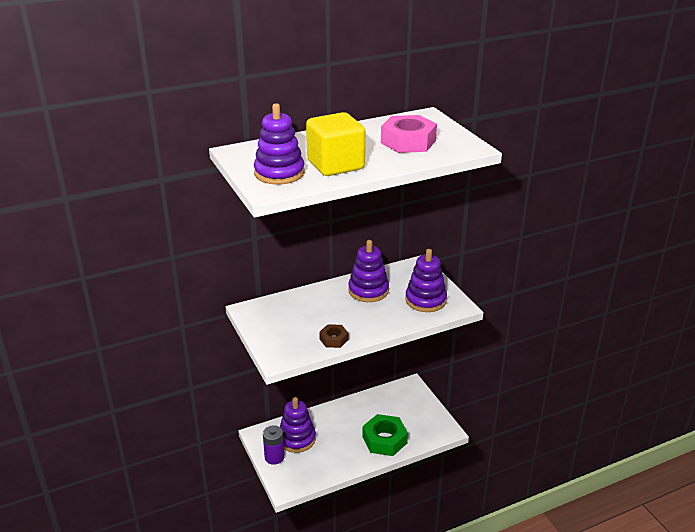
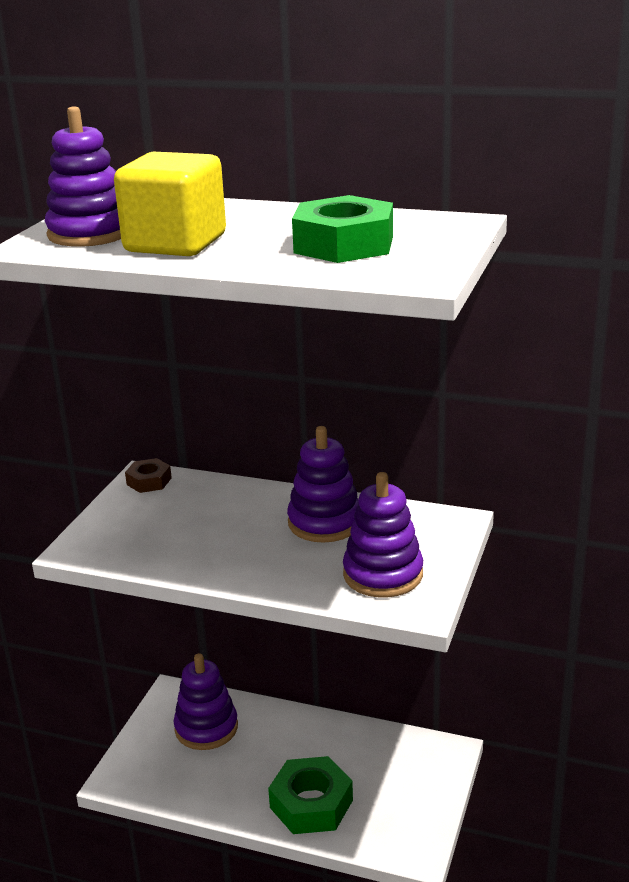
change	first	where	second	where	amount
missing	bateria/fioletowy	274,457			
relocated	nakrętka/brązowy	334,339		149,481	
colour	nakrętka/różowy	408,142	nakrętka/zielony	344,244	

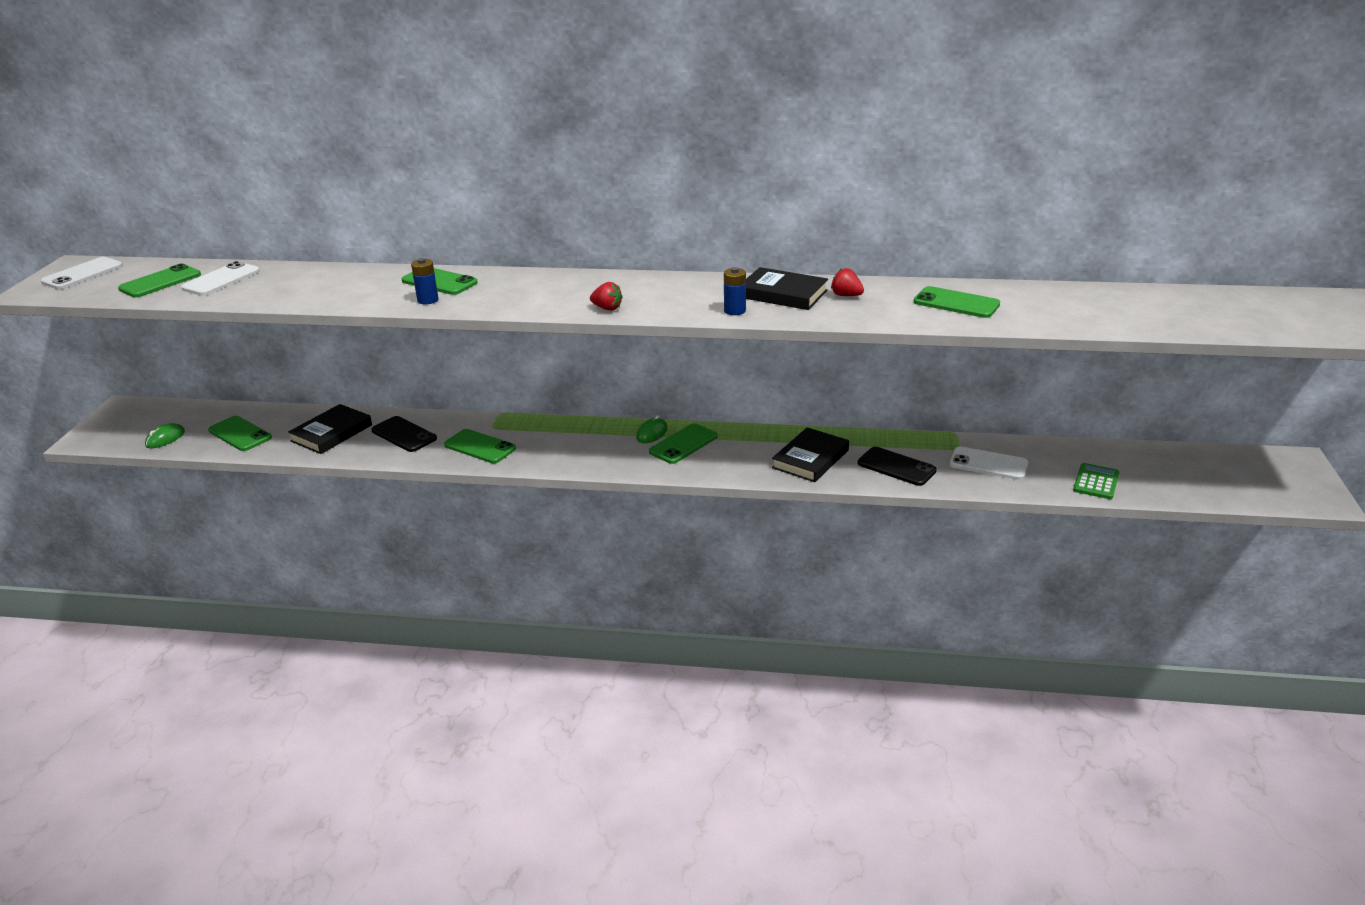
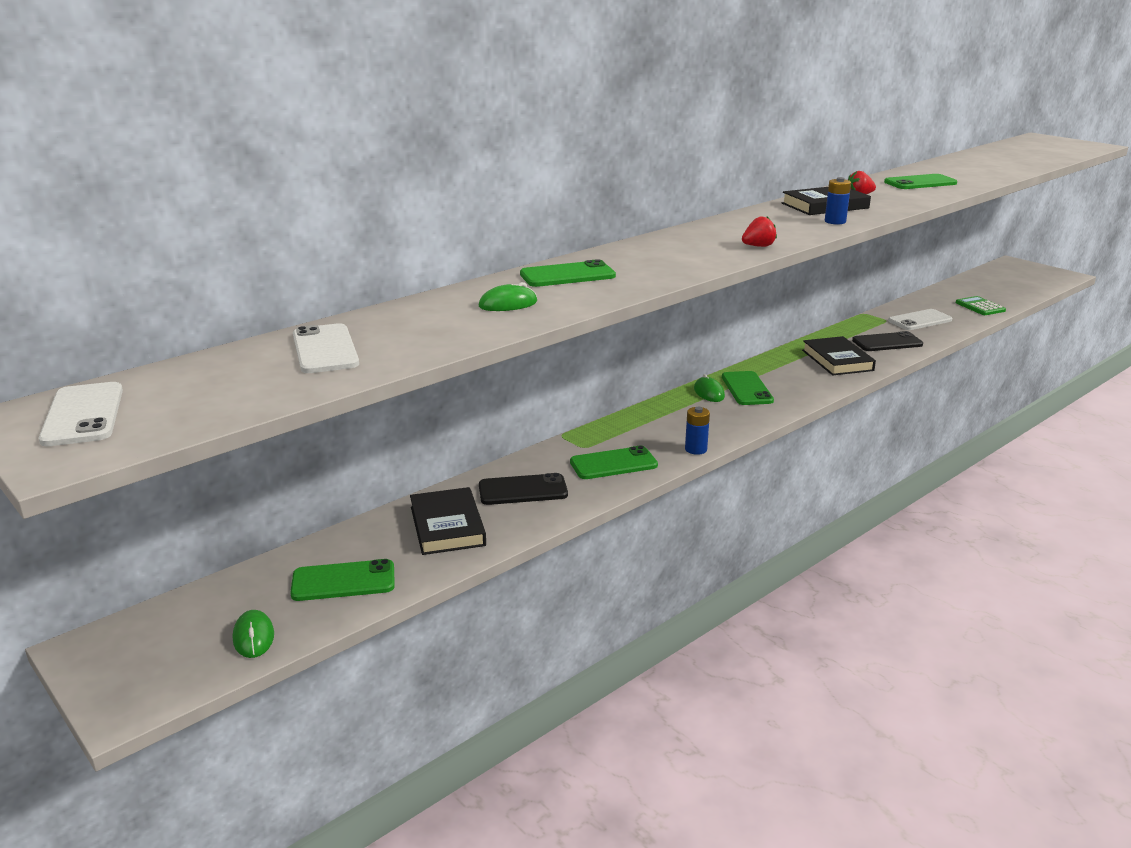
change	first	where	second	where	amount
missing	telefon/zielony	160,282			
relocated	bateria/niebieski	428,300		696,449	
appeared			myszka/zielony	508,304	

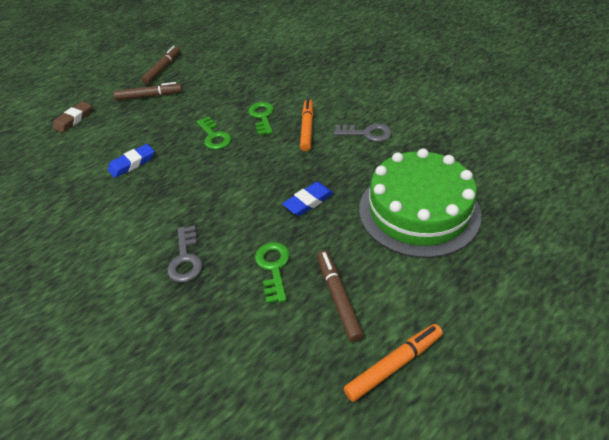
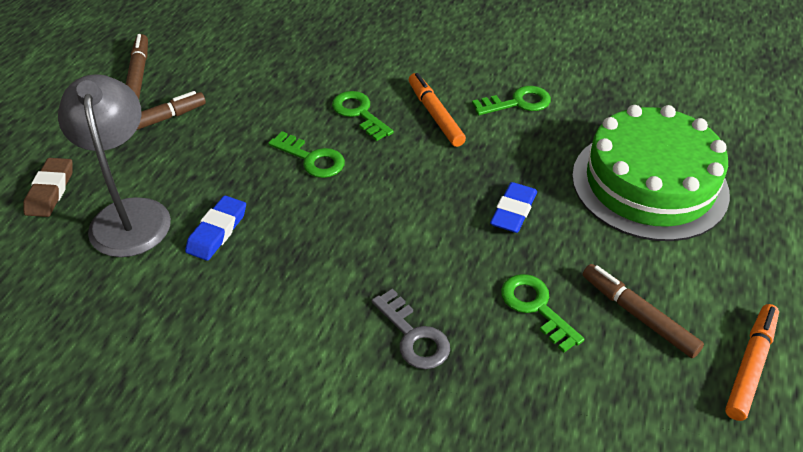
change	first	where	second	where	amount
colour	klucz/szary	367,133	klucz/zielony	517,102	
appeared			lampka/szary	129,214	

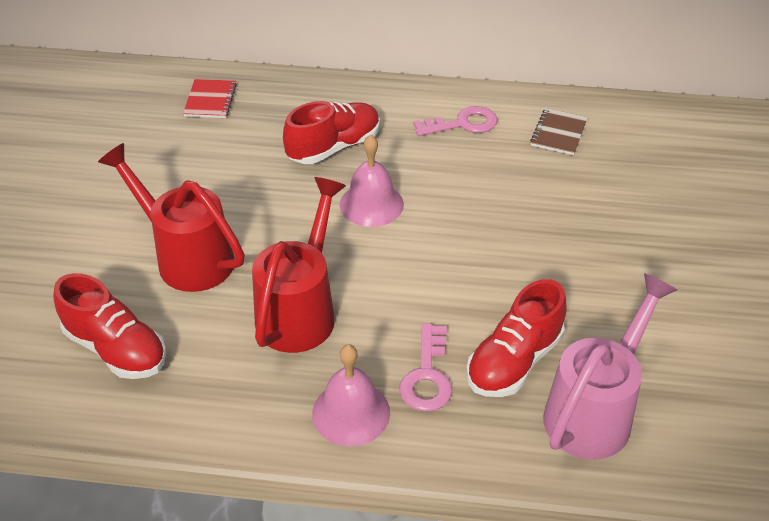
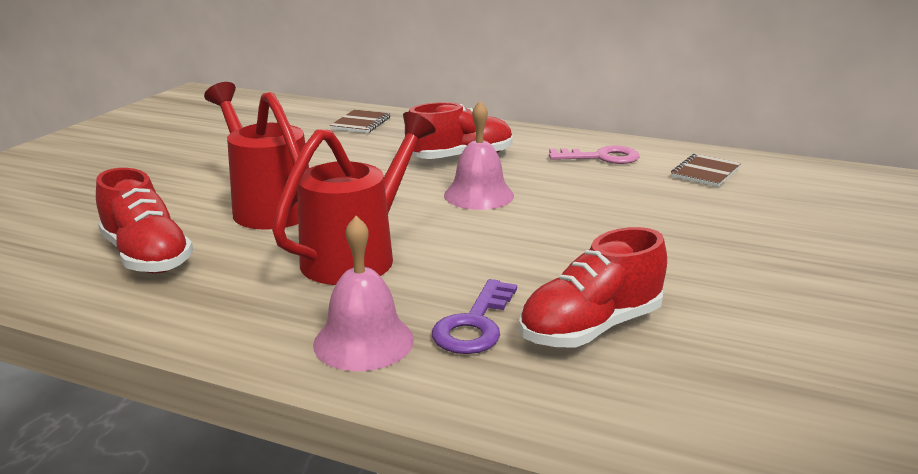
change	first	where	second	where	amount
colour	zeszyt/czerwony	210,100	zeszyt/brązowy	361,123	
colour	klucz/różowy	427,376	klucz/fioletowy	474,325	
missing	konewka/różowy	594,411			

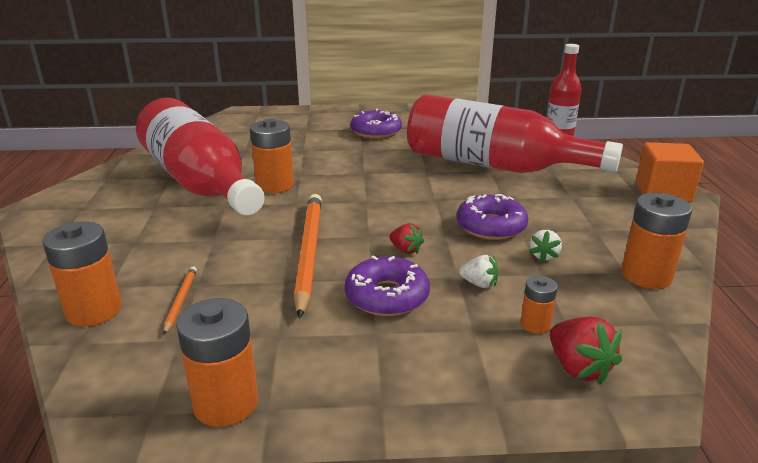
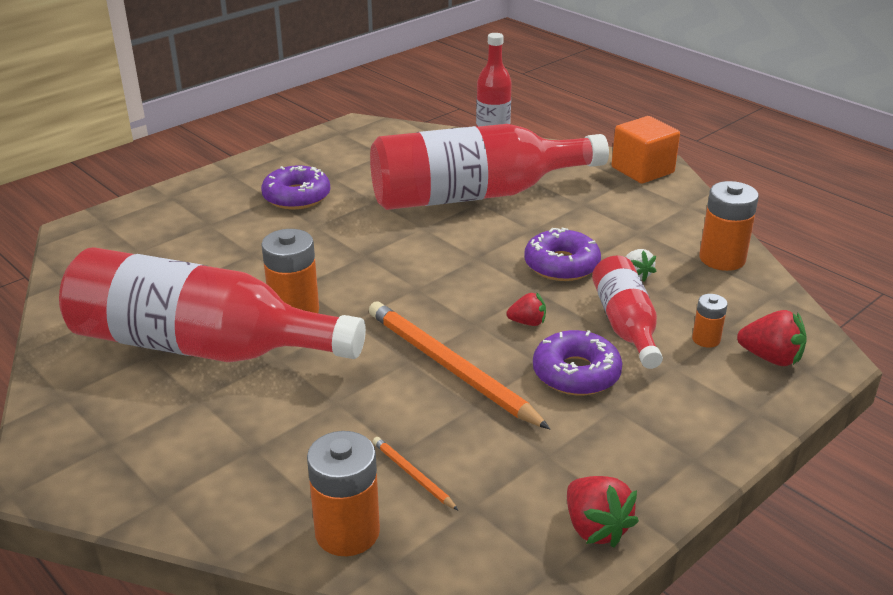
change	first	where	second	where	amount
exchanged	bateria/pomarańczowy	226,403	truskawka/czerwony	595,528	
exchanged	truskawka/biały	479,284	butelka/czerwony	626,325	

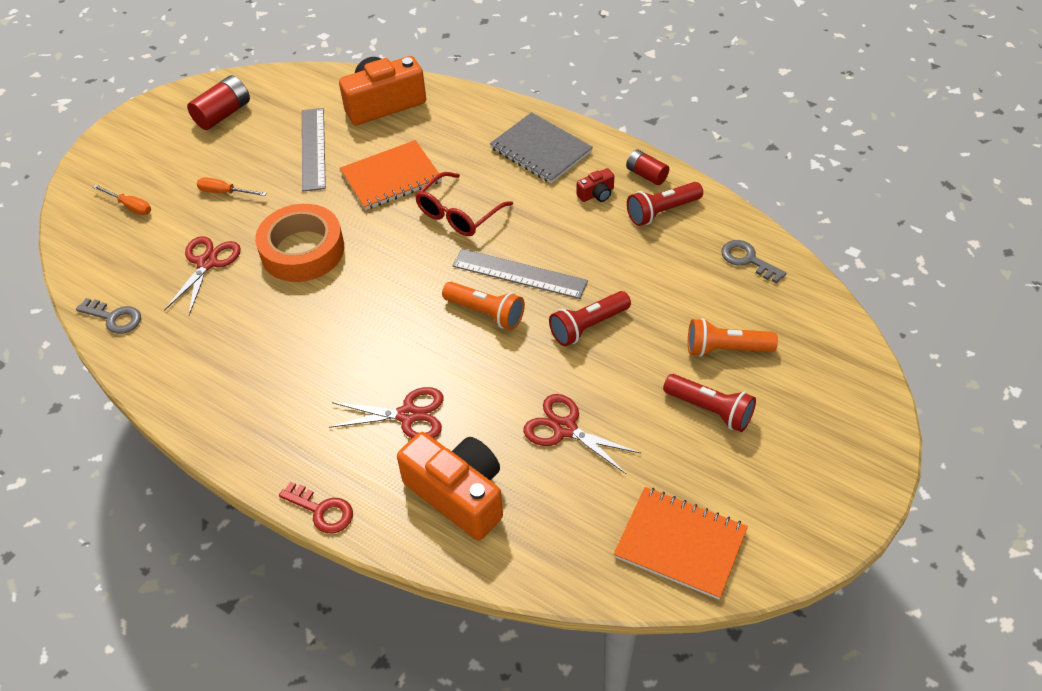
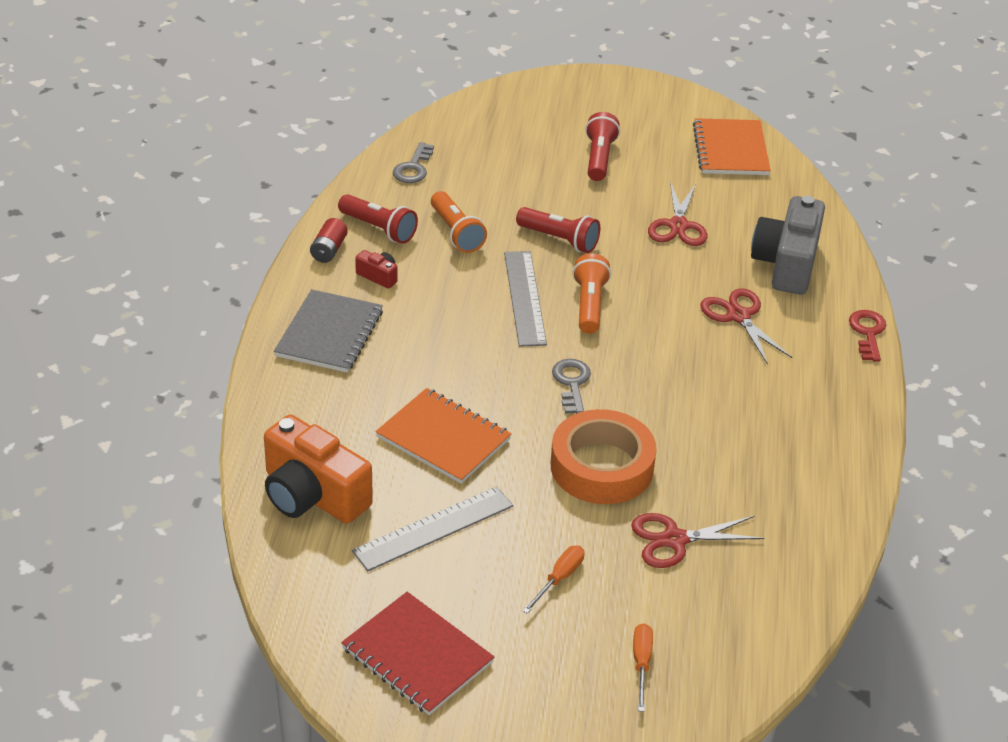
change	first	where	second	where	amount
relocated	klucz/szary	114,318		571,383	
exchanged	bateria/czerwony	223,114	zeszyt/czerwony	417,655	
spun	śrubokręt/pomarańczowy	225,192		559,579	135 degrees counterclockwise
colour	aparat fotograficzny/pomarańczowy	458,494	aparat fotograficzny/szary	786,264	
missing	okulary/czerwony	458,214			
relocated	latarka/pomarańczowy	726,349		456,233	

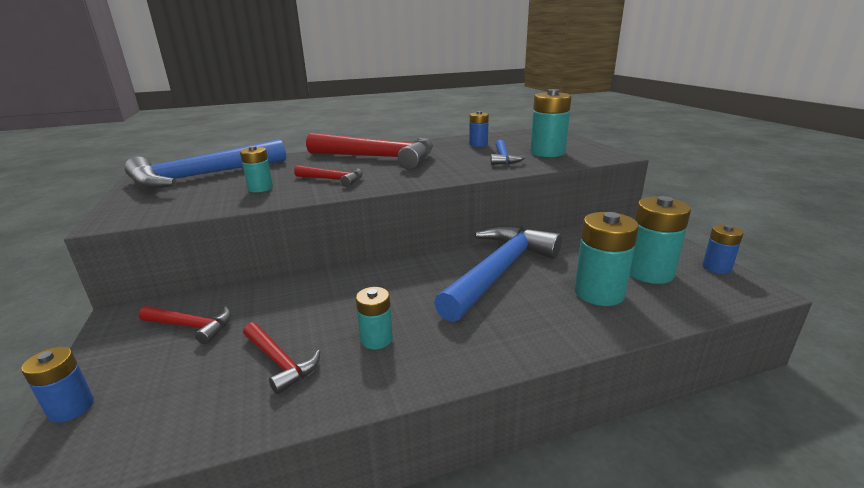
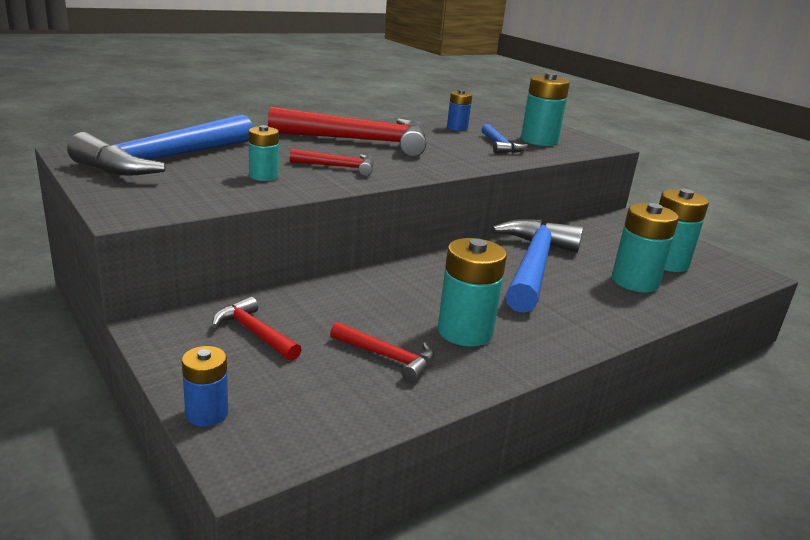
change	first	where	second	where	amount
spun	młotek/czerwony	191,326		255,333	135 degrees counterclockwise
size	bateria/turkusowy	376,339		465,332	x1.71
missing	bateria/niebieski	716,268			

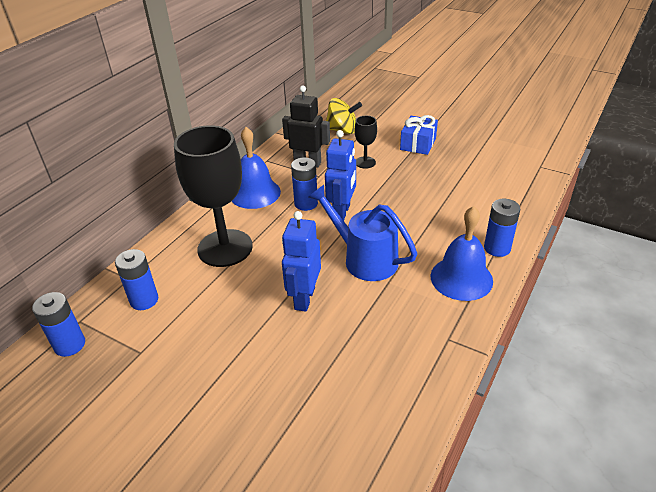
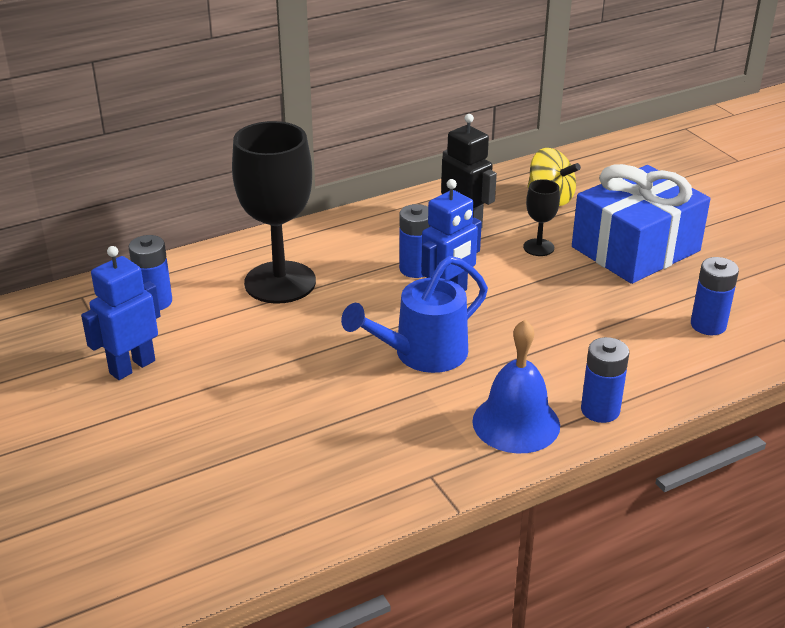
change	first	where	second	where	amount
relocated	bateria/niebieski	70,345		708,325	
missing	dzwonek/niebieski	255,193			
relocated	robot/niebieski	304,298		132,367	
spun	konewka/niebieski	364,258		421,355	105 degrees counterclockwise
size	prezent/niebieski	418,144		635,249	x1.91

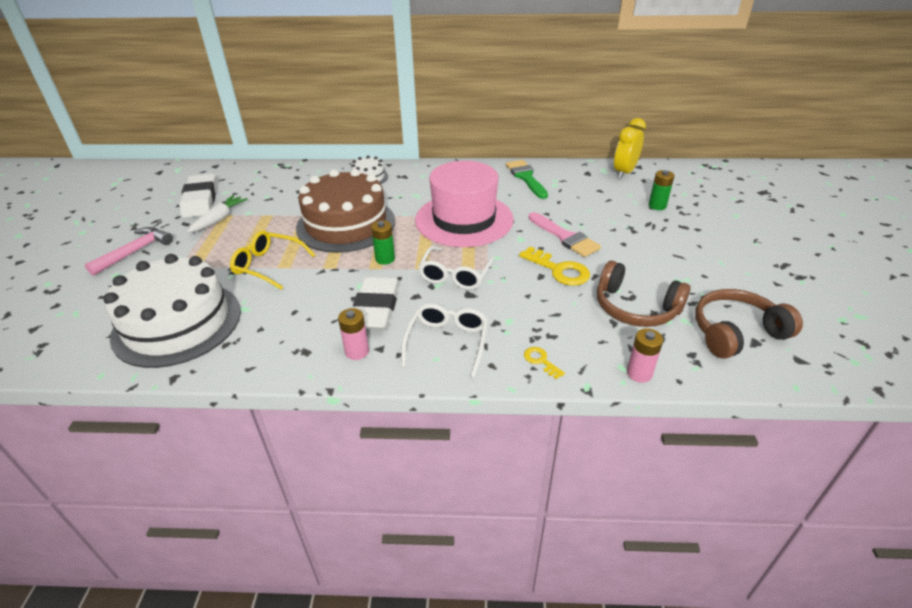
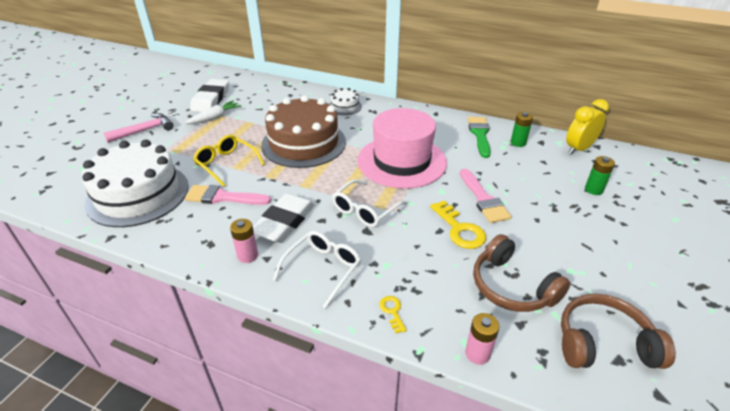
change	first	where	second	where	amount
relocated	bateria/zielony	385,259		518,143	
appeared			pędzel/różowy	223,197	

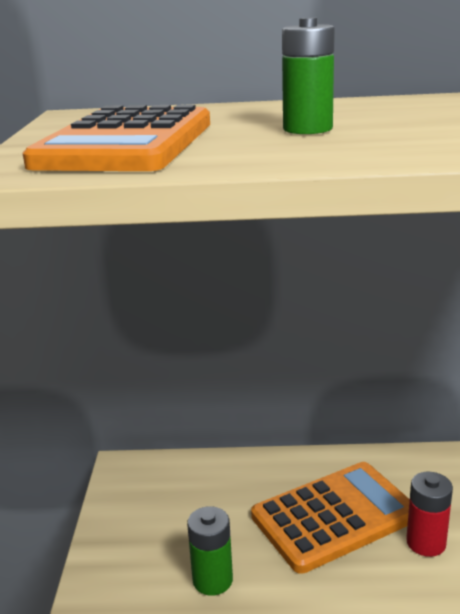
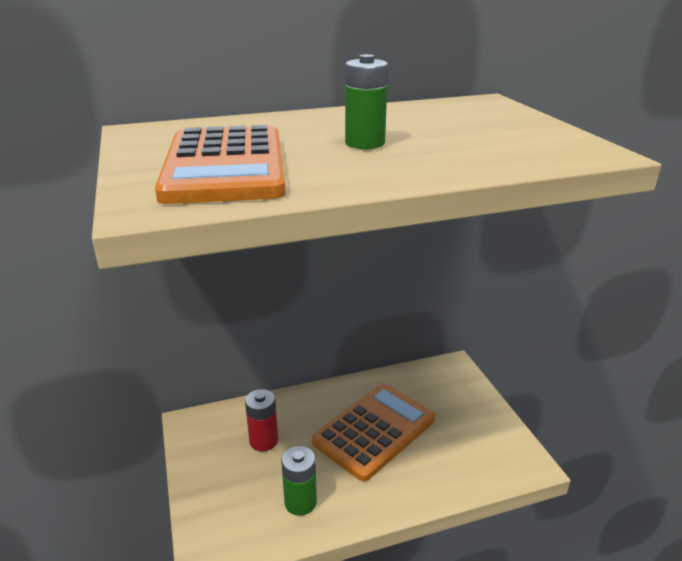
change	first	where	second	where	amount
relocated	bateria/czerwony	426,543		263,441	

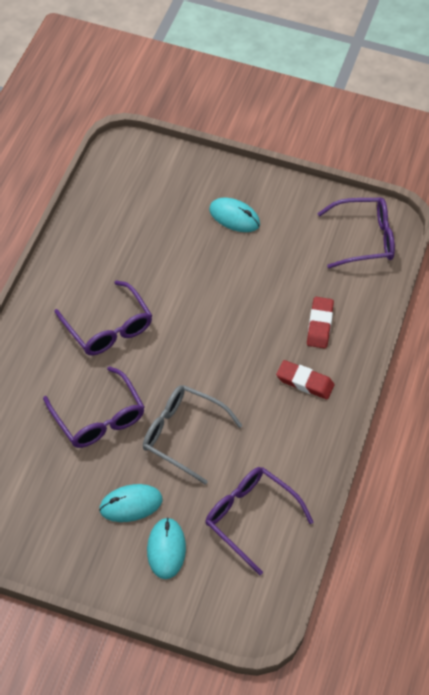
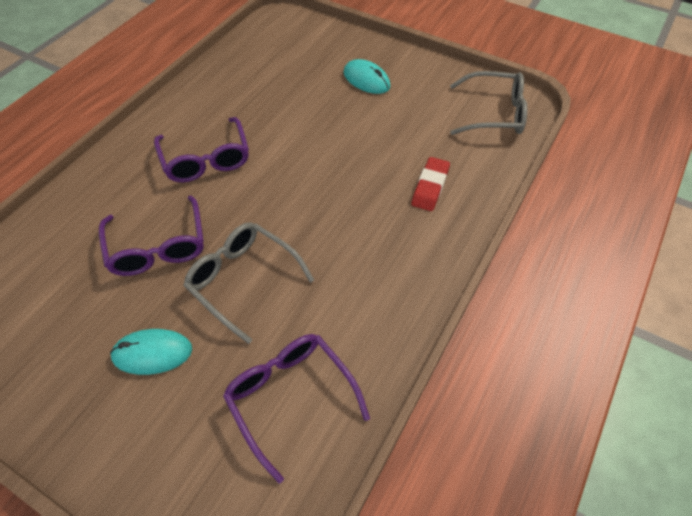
change	first	where	second	where	amount
missing	myszka/turkusowy	166,549			
missing	gumka do mazania/czerwony	304,382			
colour	okulary/fioletowy	364,239	okulary/szary	494,113	

